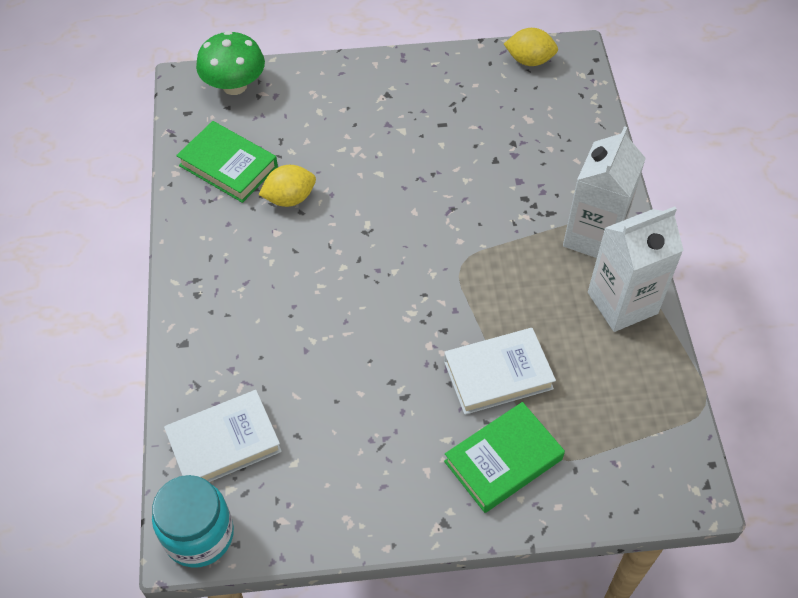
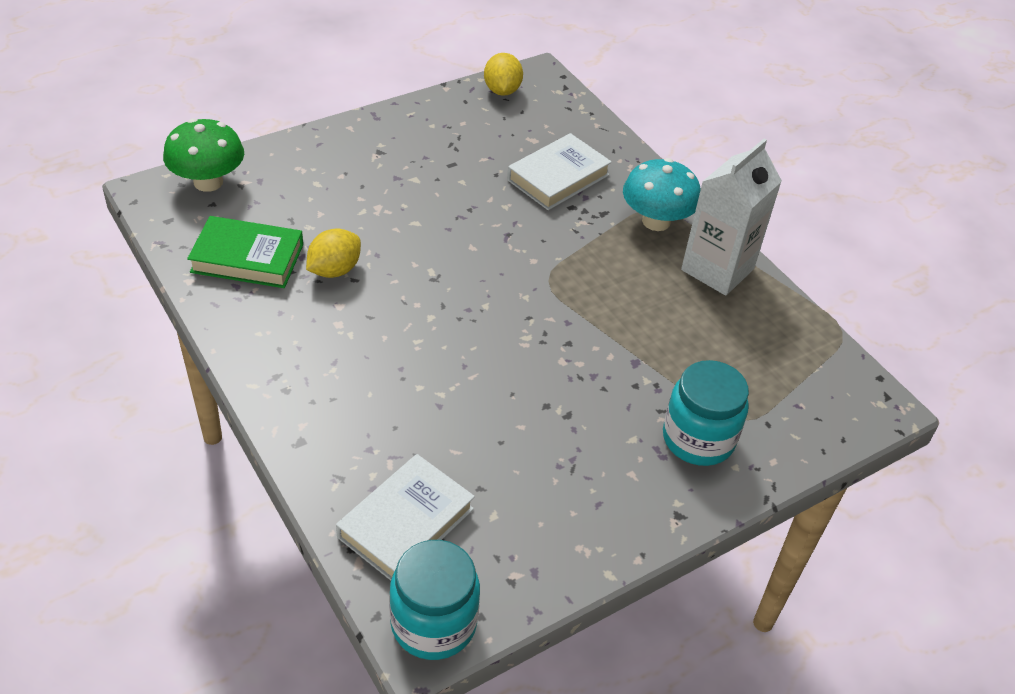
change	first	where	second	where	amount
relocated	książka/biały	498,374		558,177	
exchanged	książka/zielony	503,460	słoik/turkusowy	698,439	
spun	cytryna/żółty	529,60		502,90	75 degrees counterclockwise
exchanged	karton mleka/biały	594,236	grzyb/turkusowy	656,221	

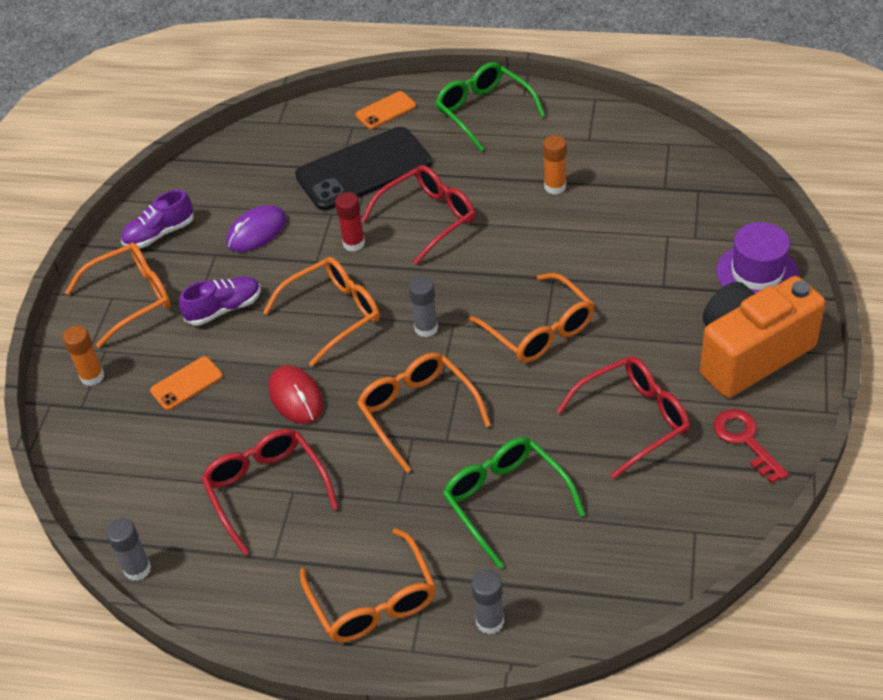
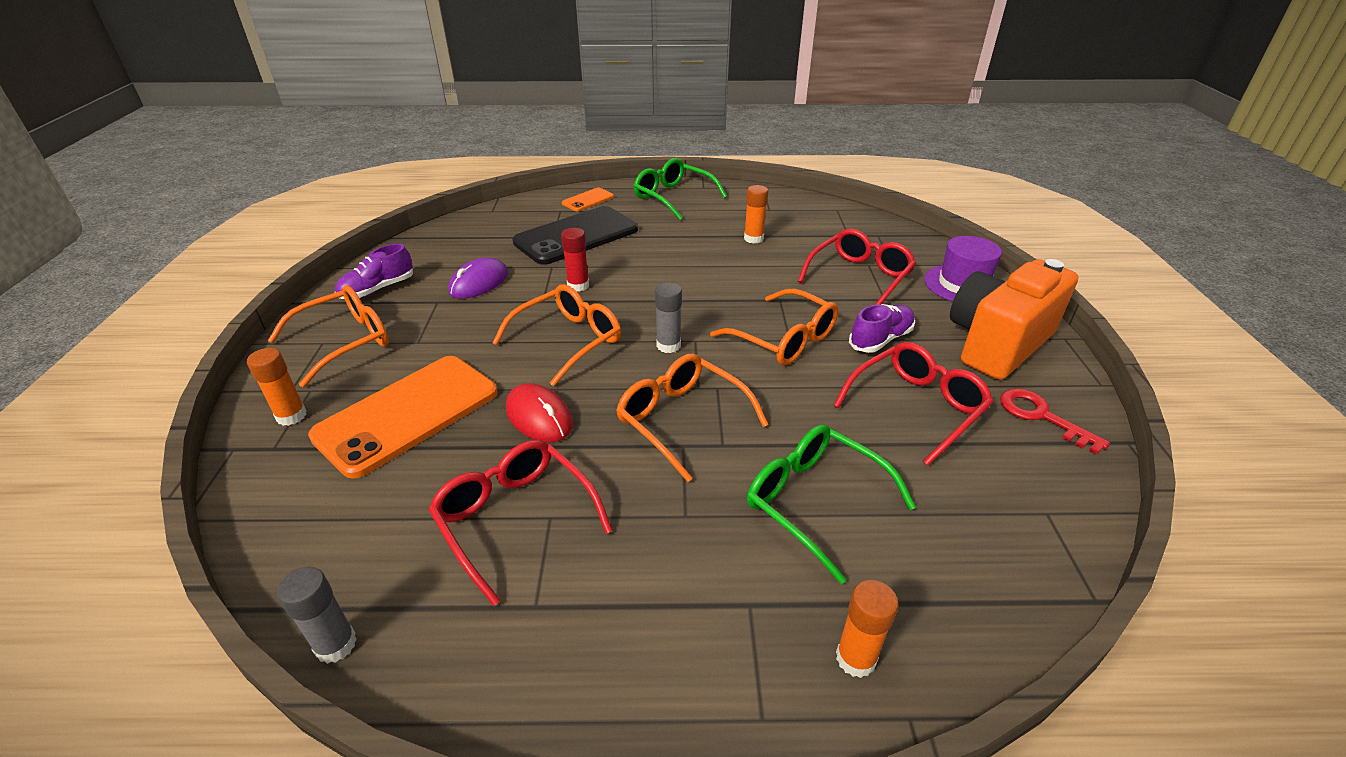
change	first	where	second	where	amount
size	telefon/pomarańczowy	186,383		407,414	x2.14
relocated	but/fioletowy	224,309		880,339	
missing	okulary/pomarańczowy	373,601			
relocated	okulary/czerwony	428,218		859,277	
colour	klej w sztyfcie/szary	490,621	klej w sztyfcie/pomarańczowy	855,658	

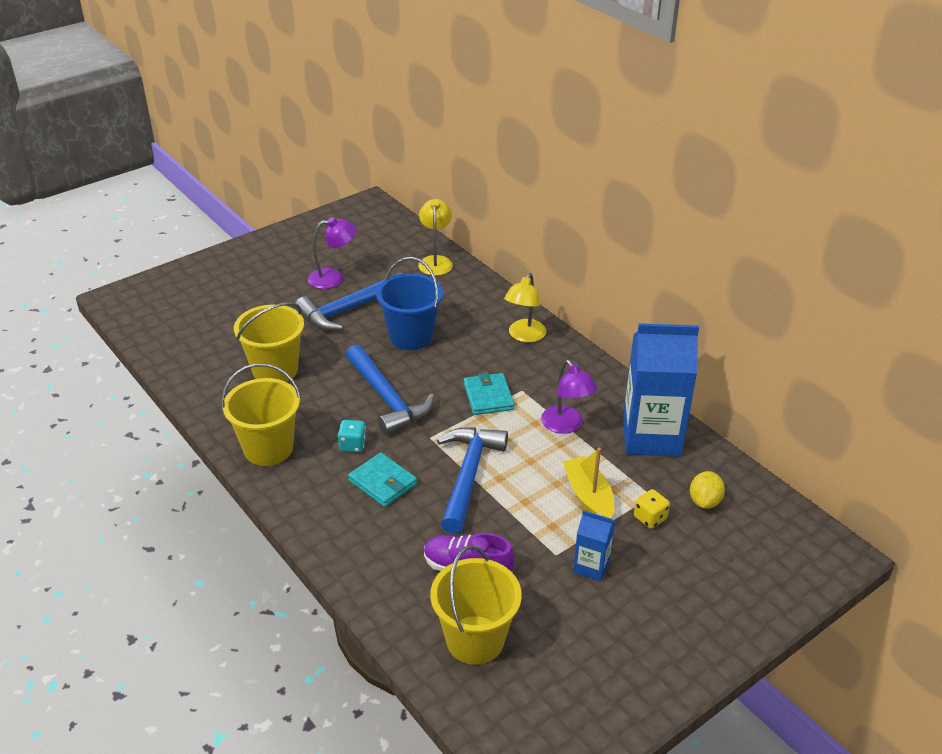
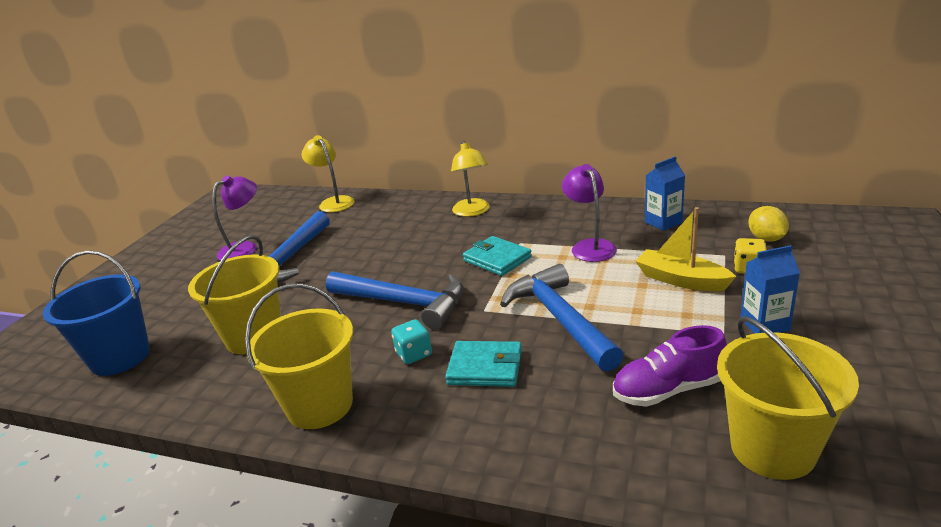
change	first	where	second	where	amount
relocated	wiadro/niebieski	411,336		120,357	
spun	lampka/fioletowy	566,426		589,246	135 degrees counterclockwise
size	karton mleka/niebieski	651,437		663,222	x0.47

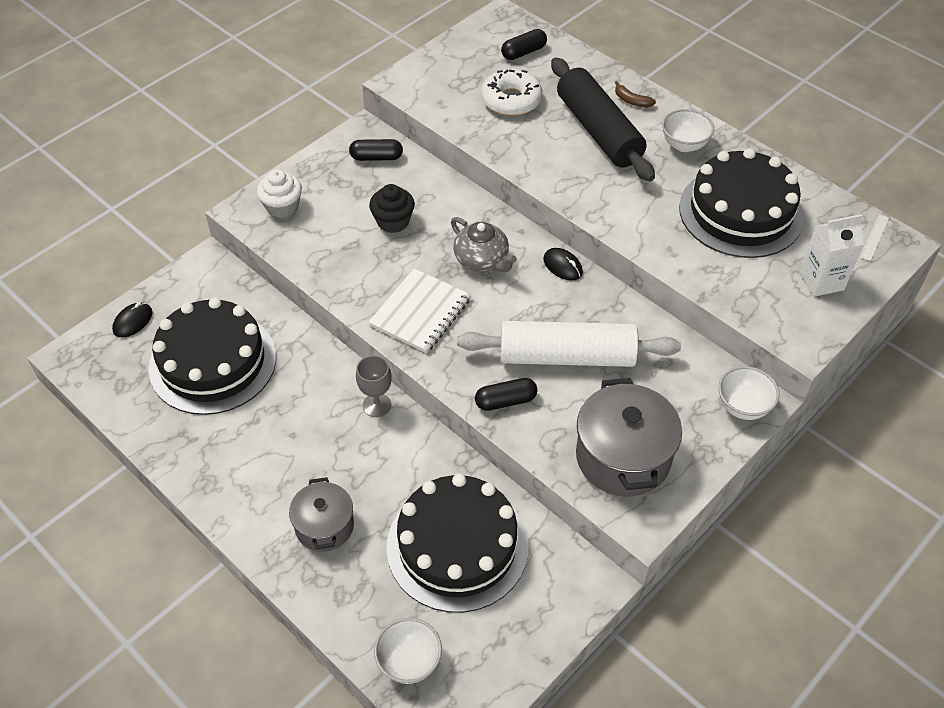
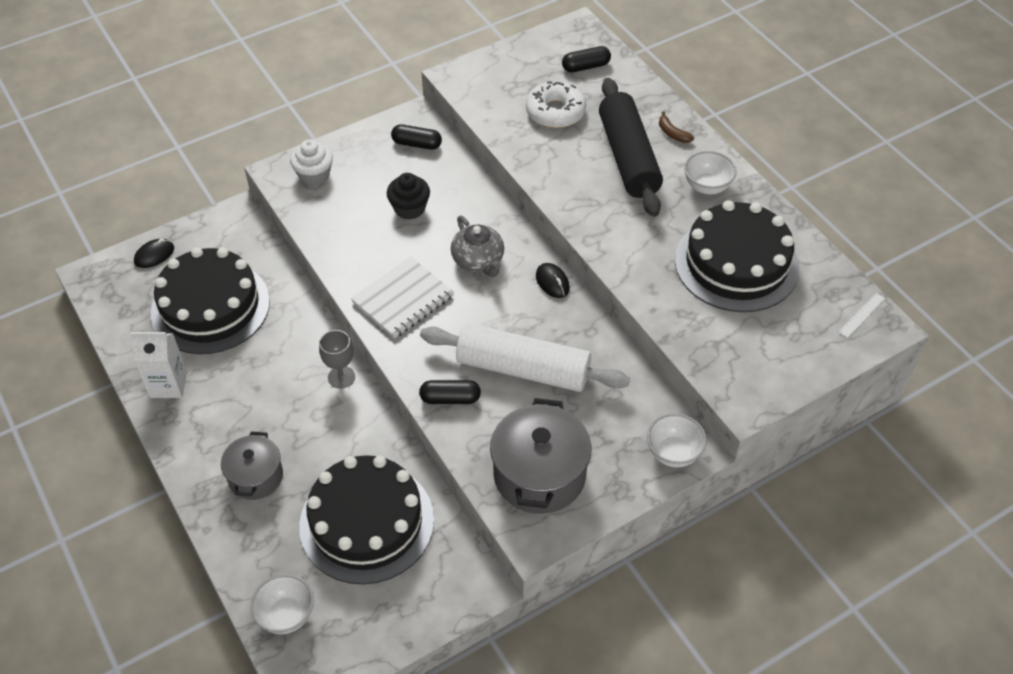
change	first	where	second	where	amount
relocated	karton mleka/biały	821,281		168,385	

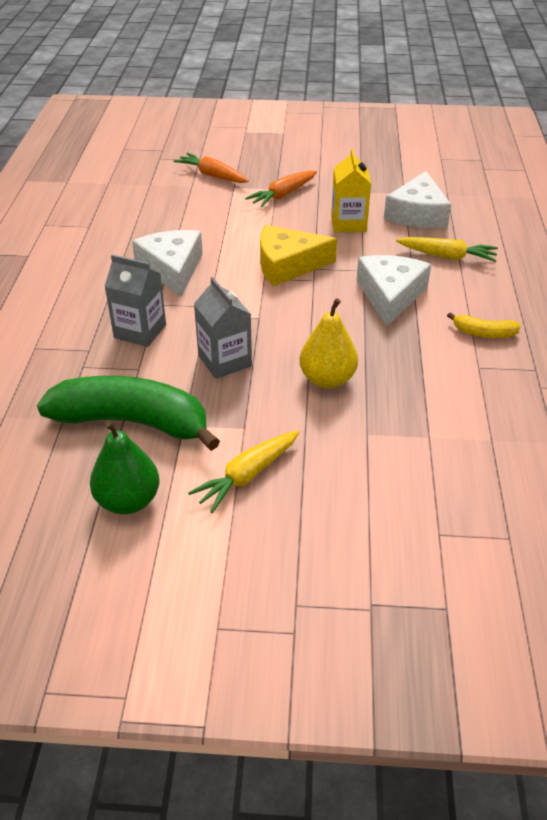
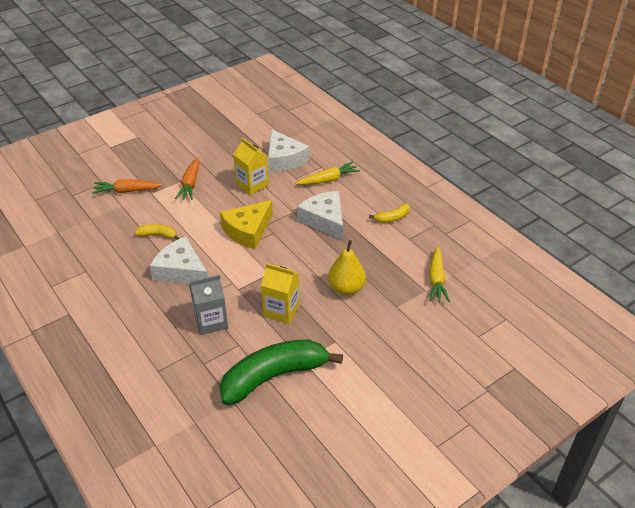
change	first	where	second	where	amount
missing	gruszka/zielony	128,500			
relocated	marchewka/żółty	248,475		436,279	
colour	karton mleka/szary	225,361	karton mleka/żółty	281,310	
appeared			banan/żółty	158,235	

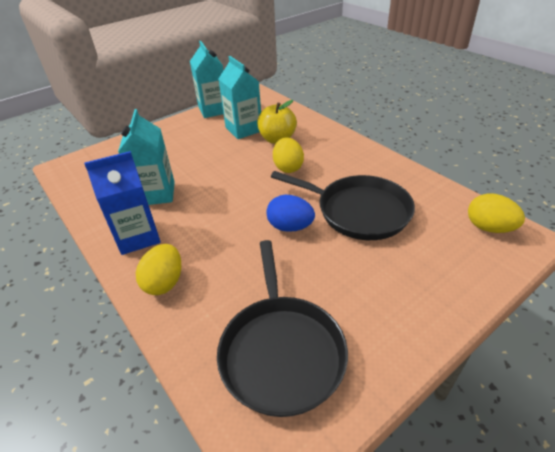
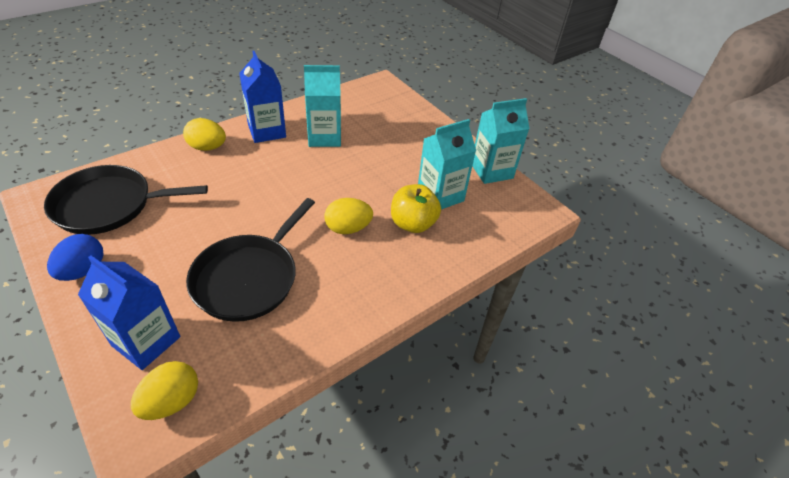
change	first	where	second	where	amount
relocated	jajko/niebieski	290,227		83,270	
appeared			karton mleka/niebieski	146,341	

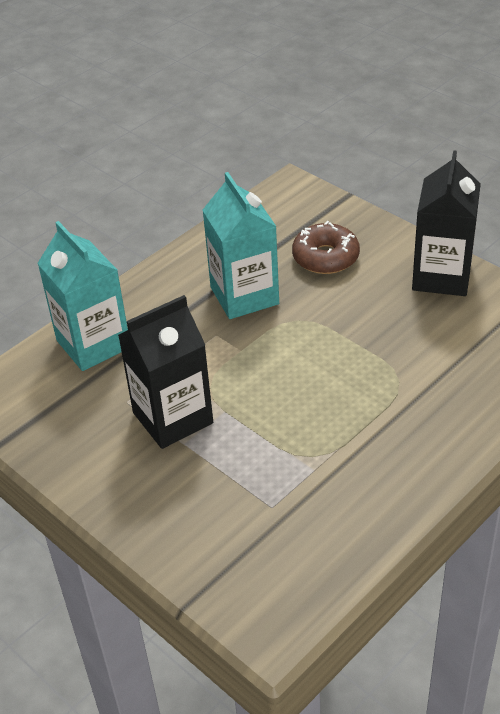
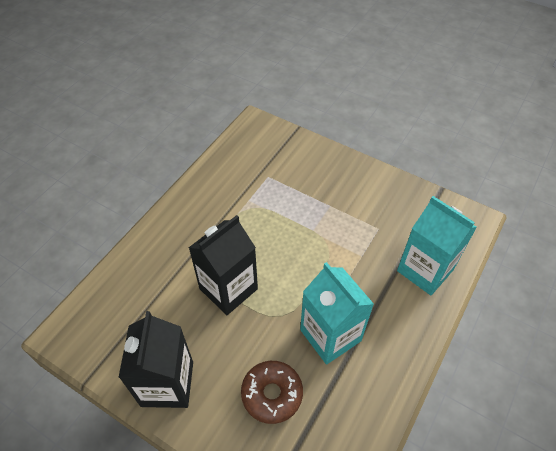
change	first	where	second	where	amount
relocated	karton mleka/czarny	173,418		228,289	

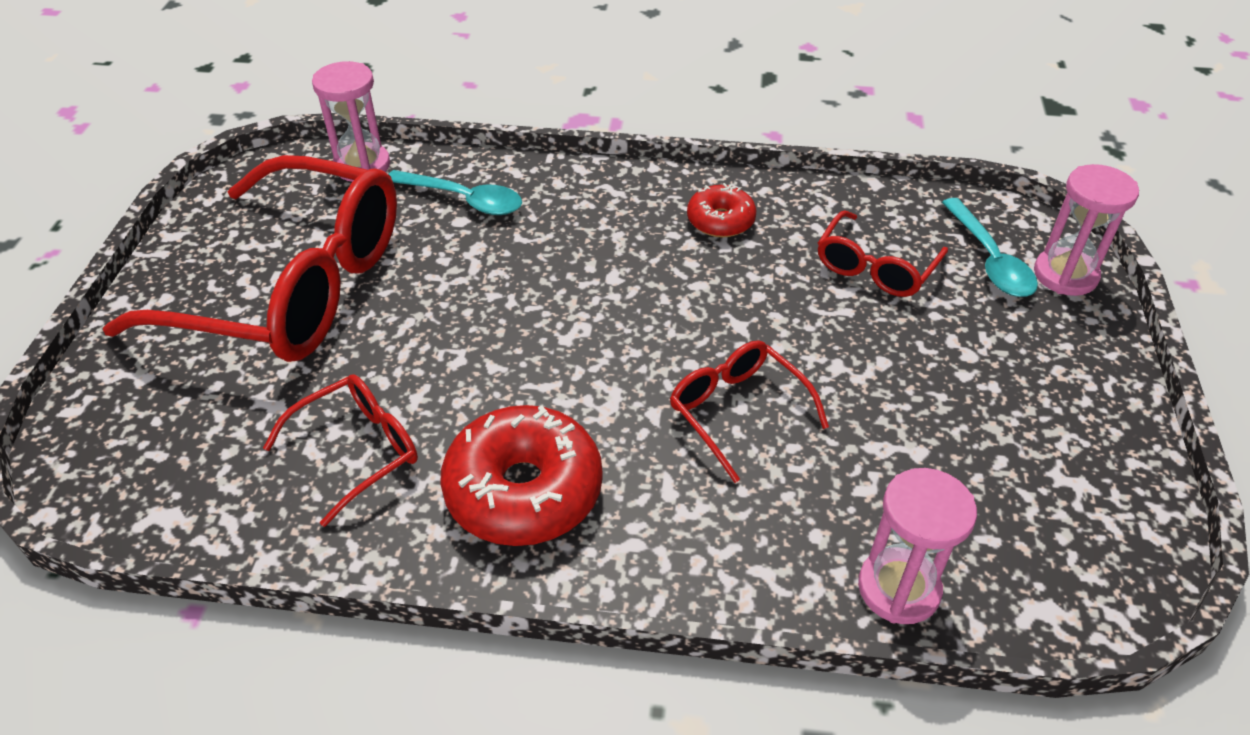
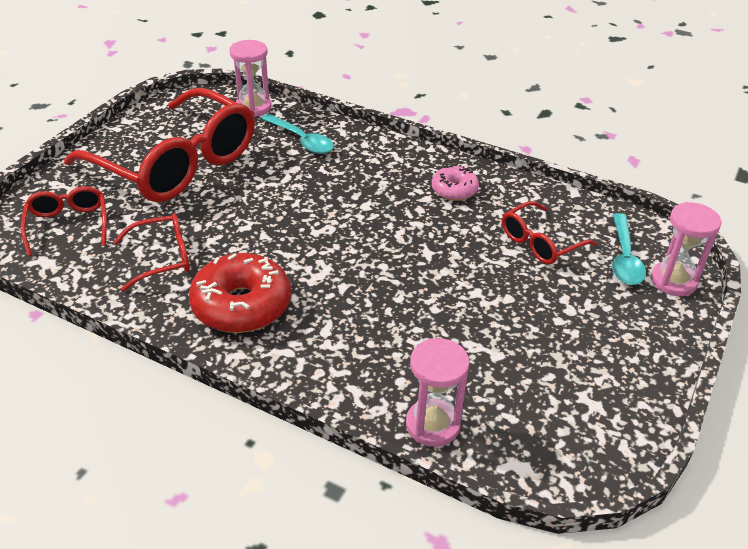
change	first	where	second	where	amount
relocated	okulary/czerwony	737,411		68,225	
colour	donut/czerwony	720,221	donut/różowy	454,190	

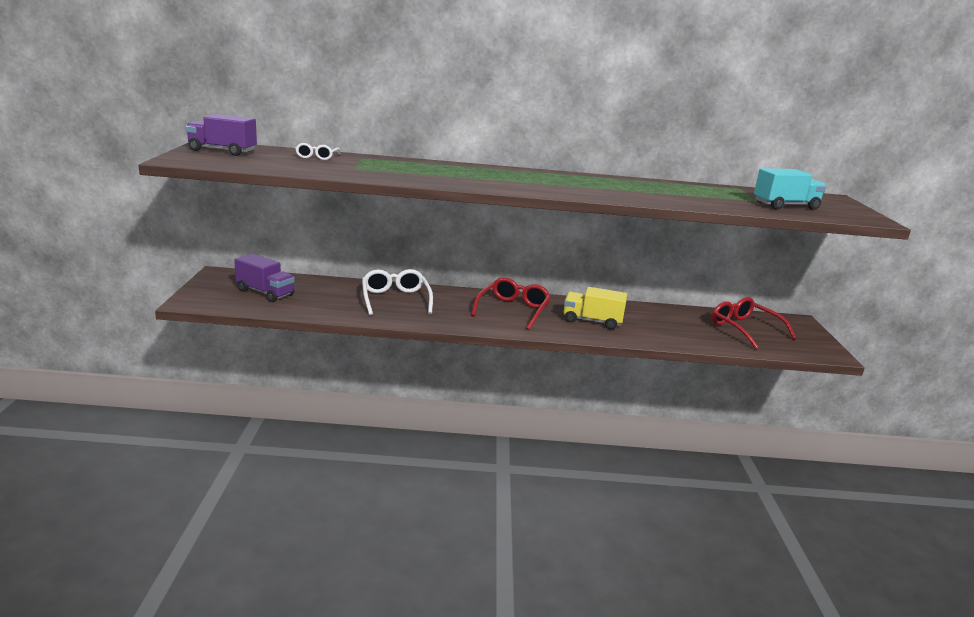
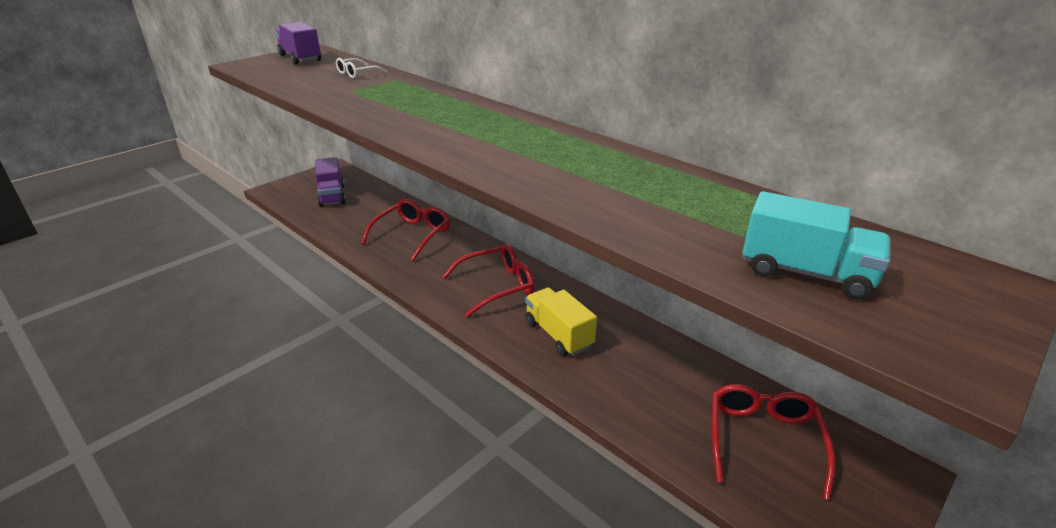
change	first	where	second	where	amount
colour	okulary/biały	395,300	okulary/czerwony	412,235	

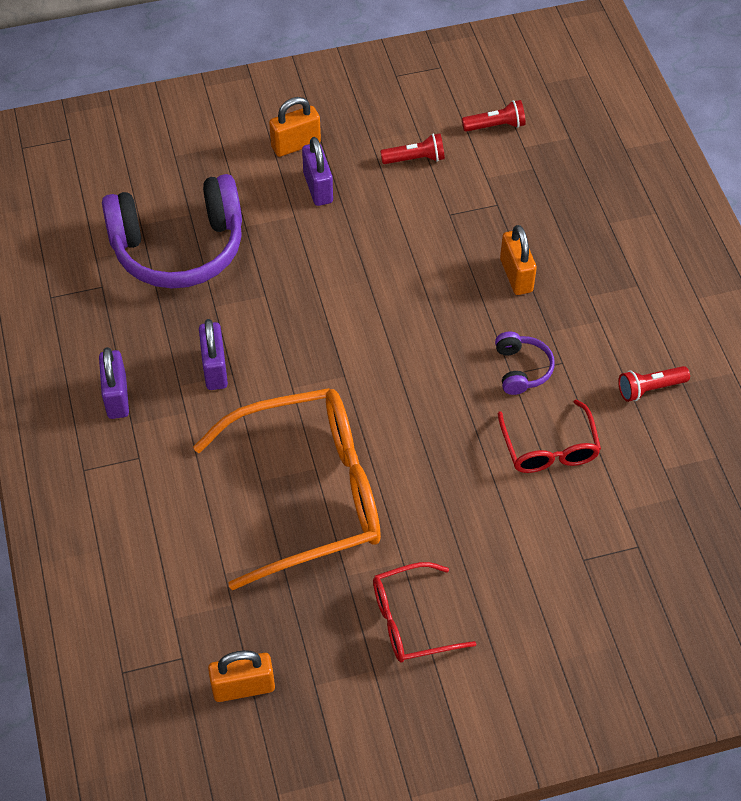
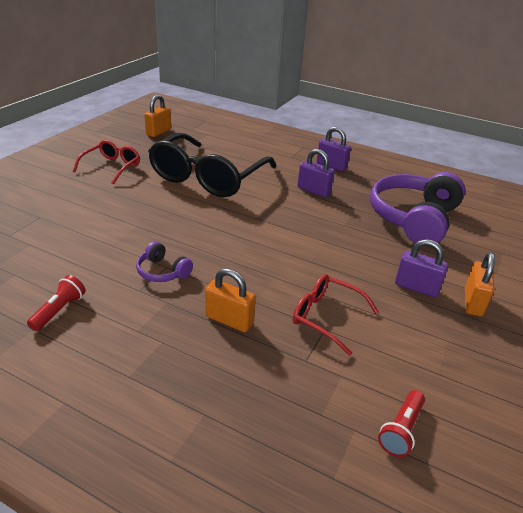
change	first	where	second	where	amount
colour	okulary/pomarańczowy	310,494	okulary/czarny	207,177	
missing	latarka/czerwony	415,159			
relocated	okulary/czerwony	549,448		326,317	

